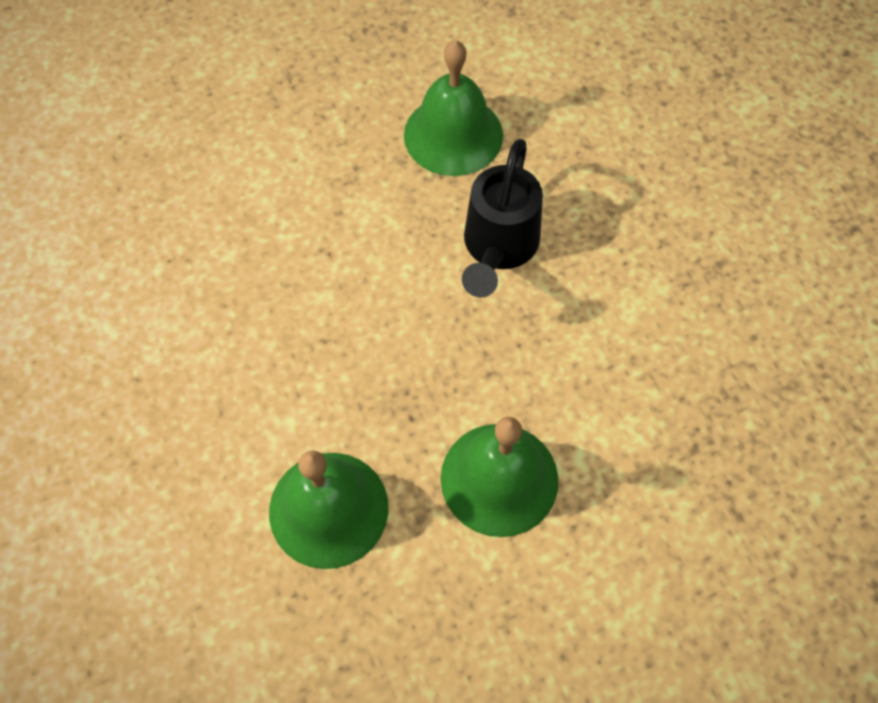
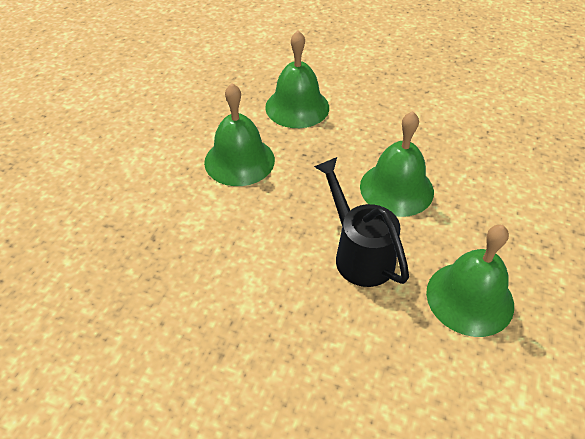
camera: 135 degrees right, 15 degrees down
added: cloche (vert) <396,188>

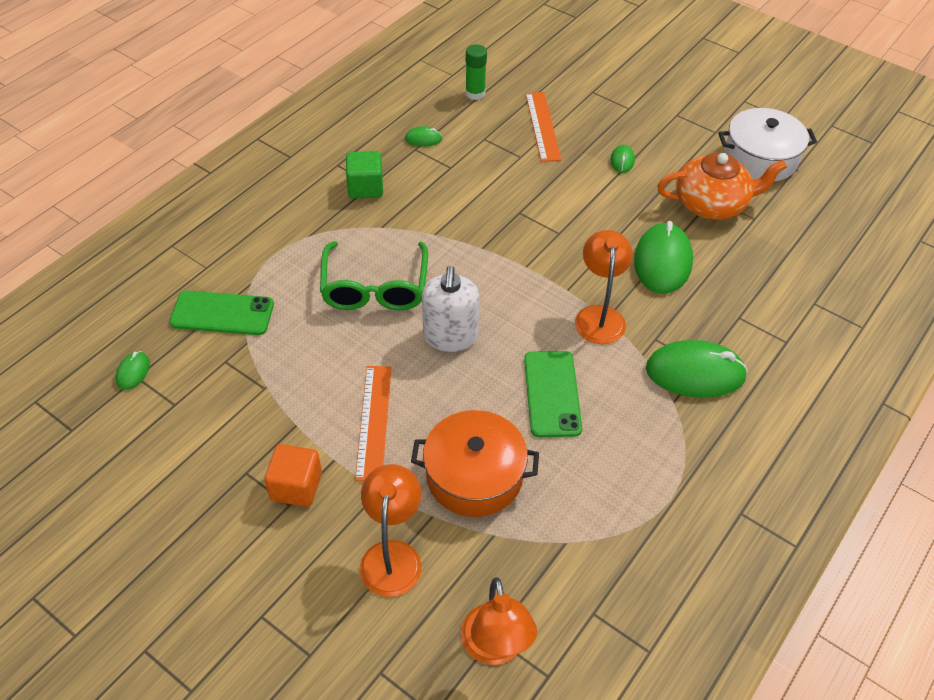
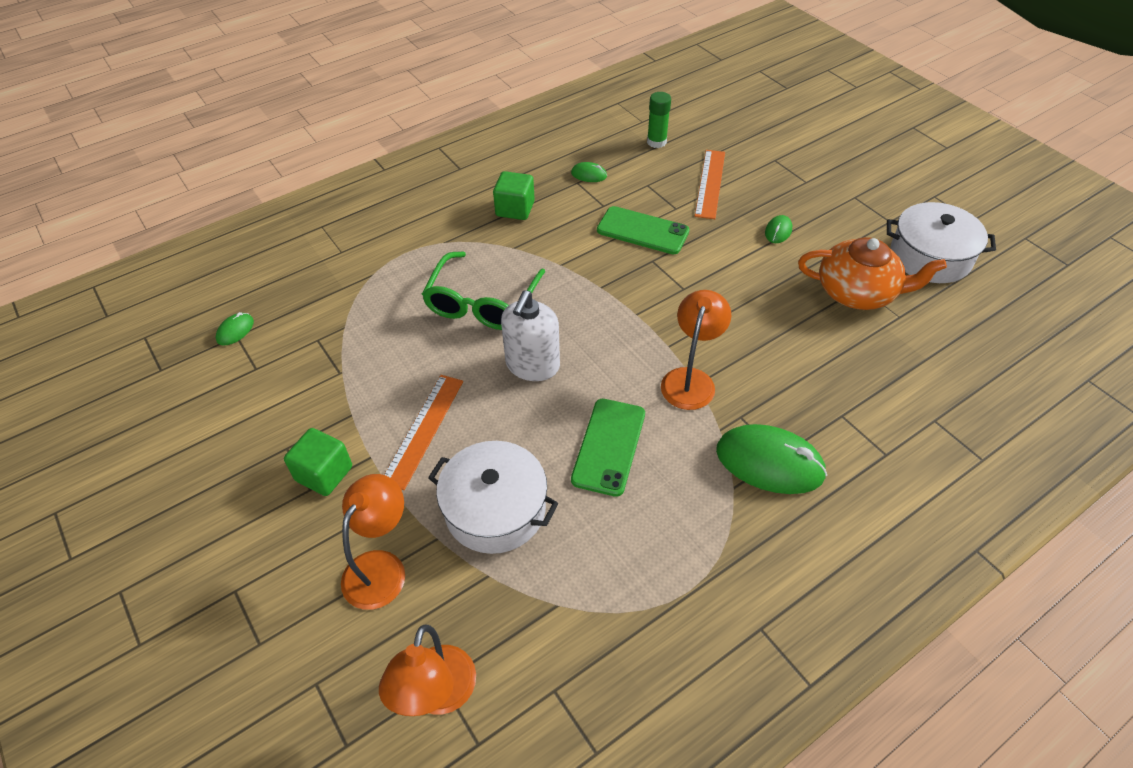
camera: 20 degrees right, 0 degrees up
removed: souris (vert) <663,261>
moved: téléphone (vert) <222,313> to <642,231>
recoloured: cube (orange) <296,487> to cube (vert) <324,474>; marmite (orange) <474,476> to marmite (blanc) <495,509>

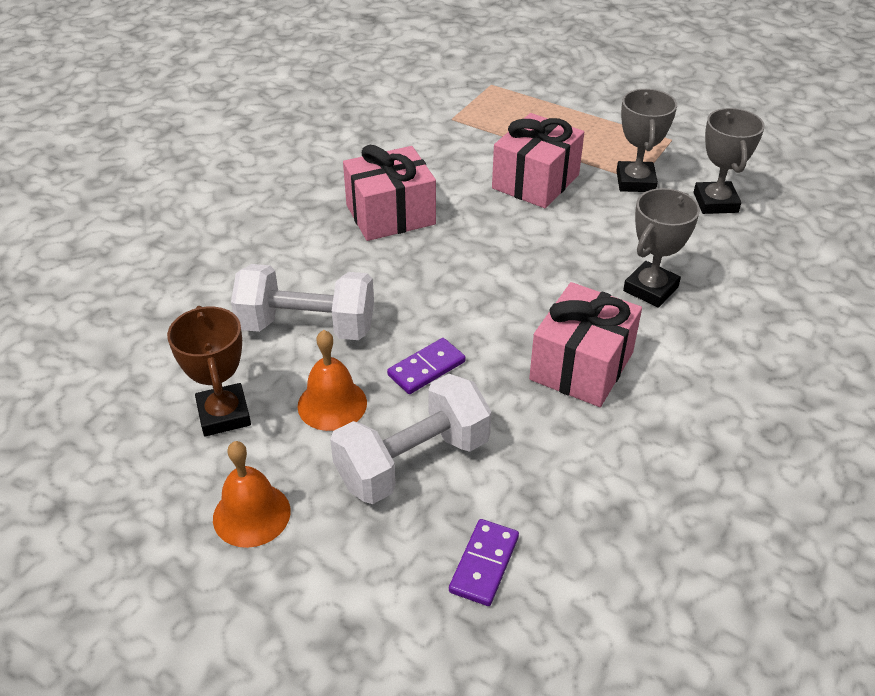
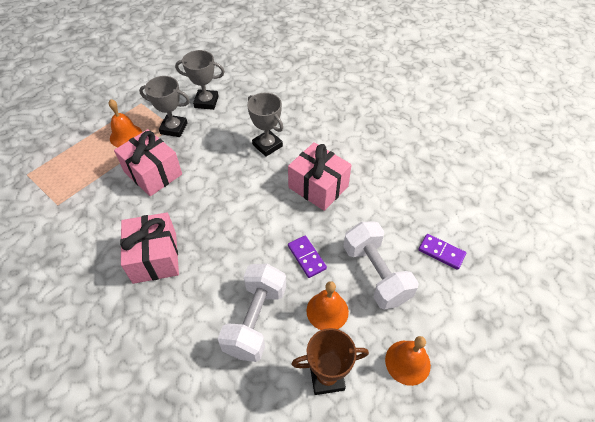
camera: 80 degrees left, 10 degrees up
added: cloche (orange) <126,136>

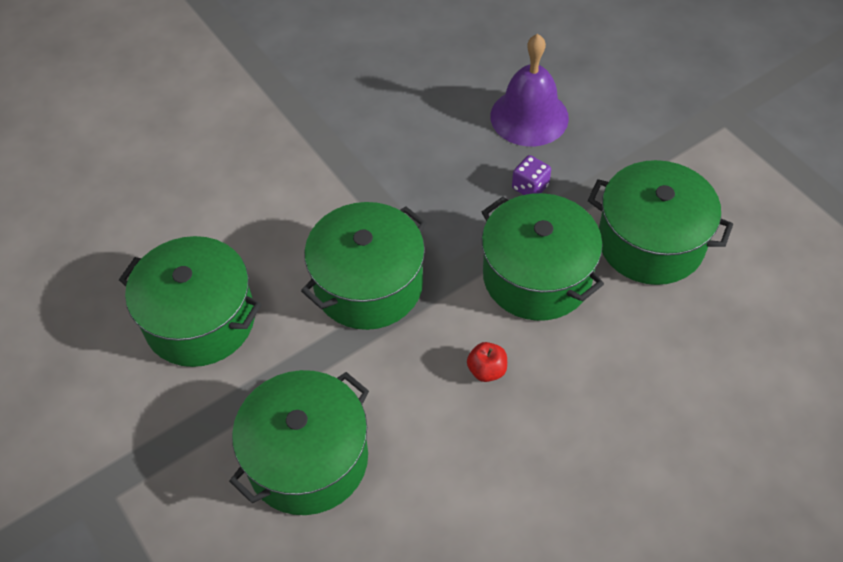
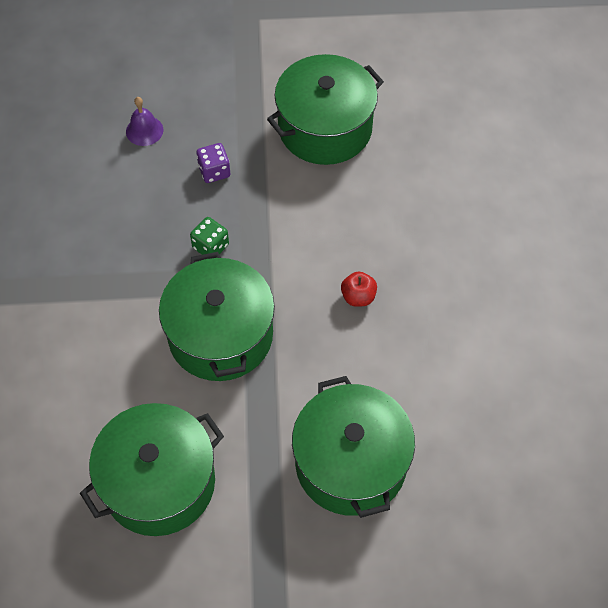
camera: 60 degrees left, 5 degrees up
removed: marmite (vert) <537,276>
added: dé (vert) <210,246>
resized: cloche (violet) <529,116> = <144,130> x0.50

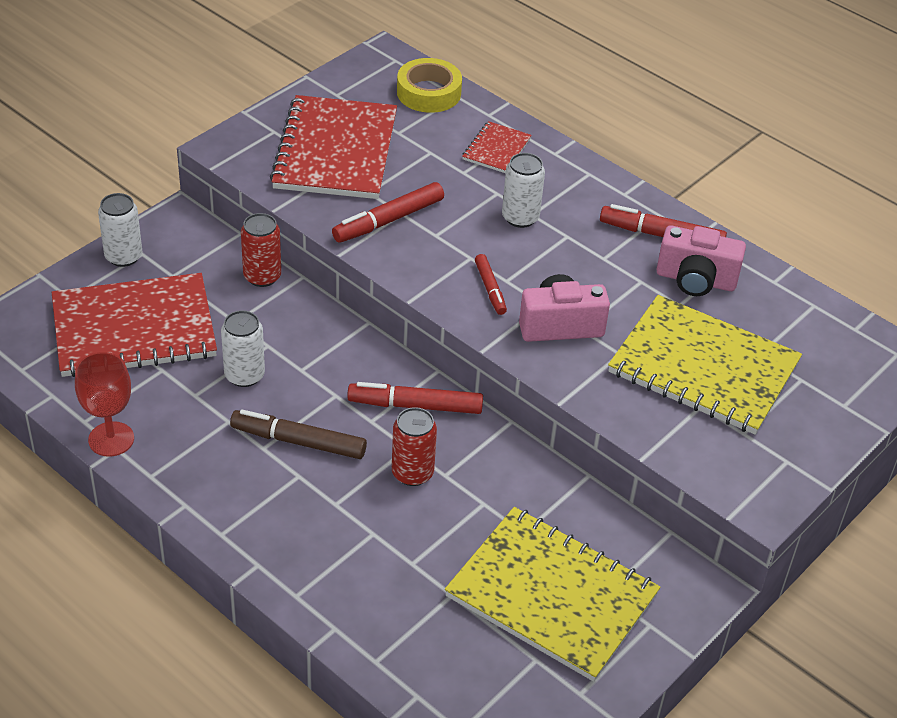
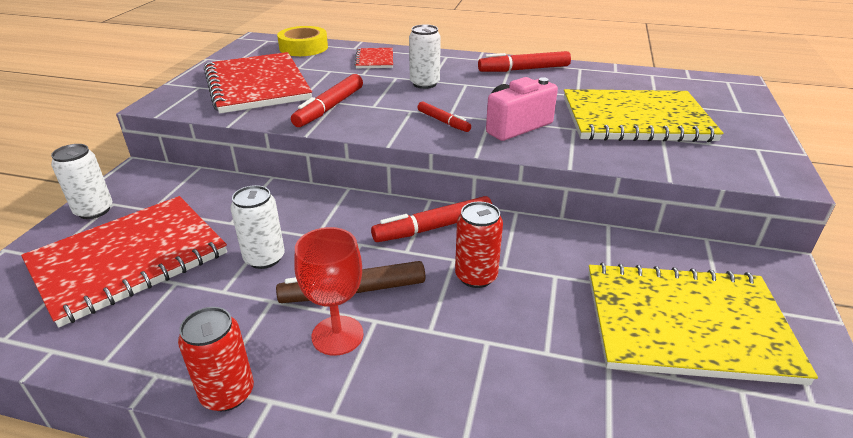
camera: 25 degrees left, 10 degrees down
removed: appareil photo (rose) <695,280>
moved: canette (rouge) <262,276> to <227,393>; verre à pied (rouge) <111,439> to <337,335>

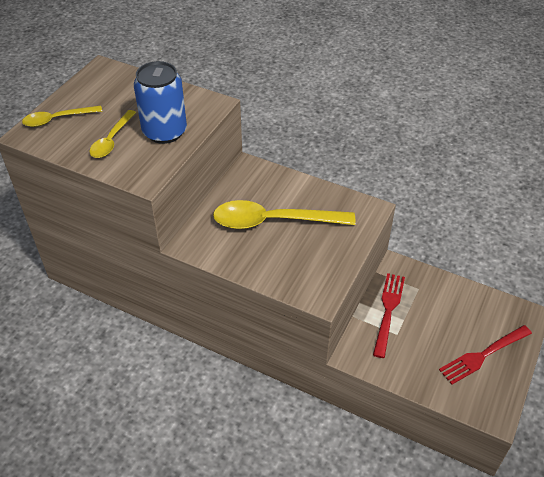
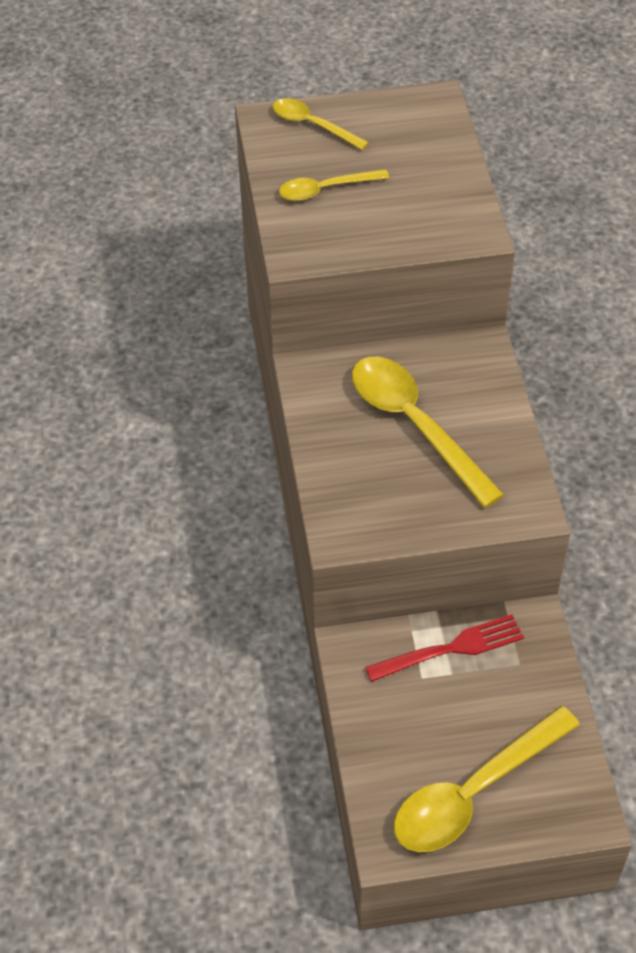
camera: 55 degrees right, 5 degrees up
removed: canette (bleu) <165,132>
replaced: fourchette (rouge) <483,355> to cuillère (jaune) <473,792>

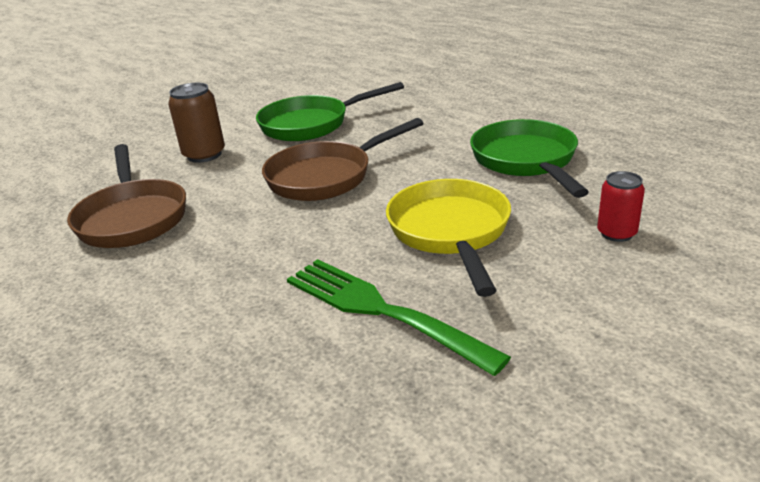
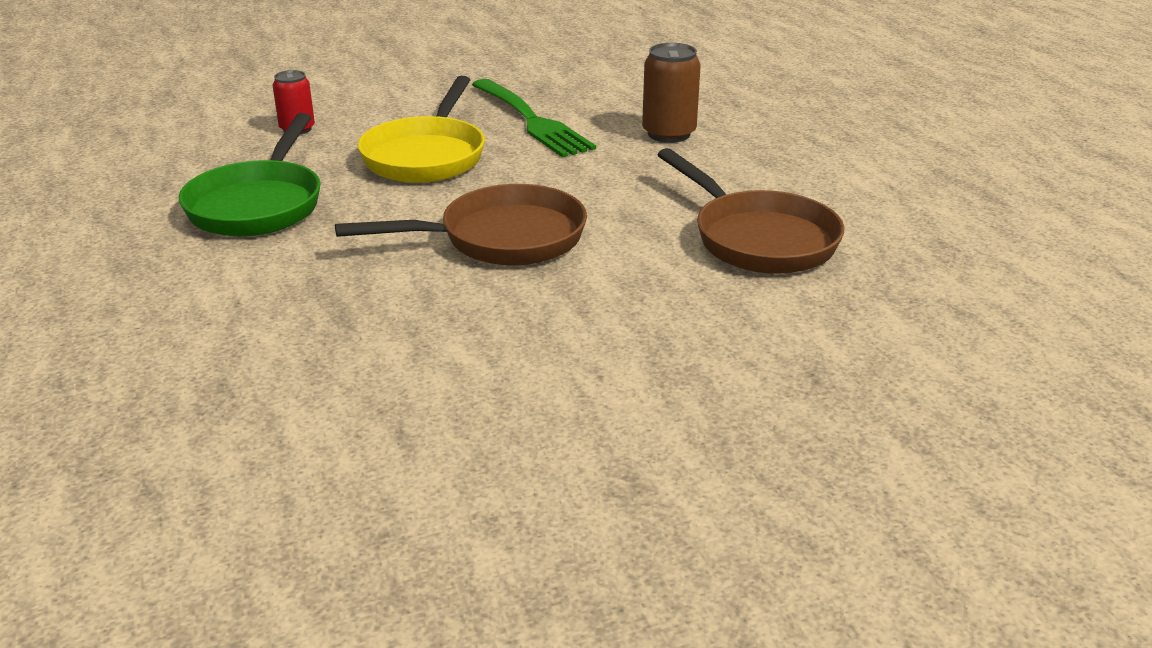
camera: 165 degrees left, 0 degrees up
removed: poêle (vert) <311,124>
moved: canette (marron) <204,155> to <669,134>
turned: poêle (marron) <132,217> = <758,239> 150 degrees clockwise

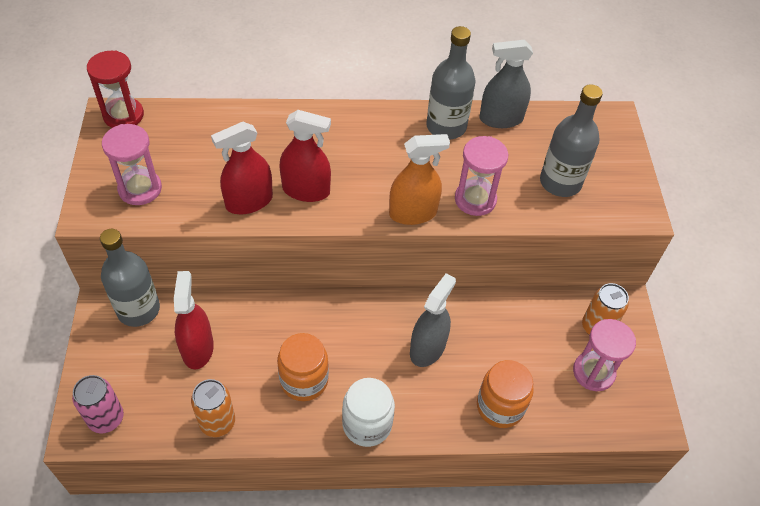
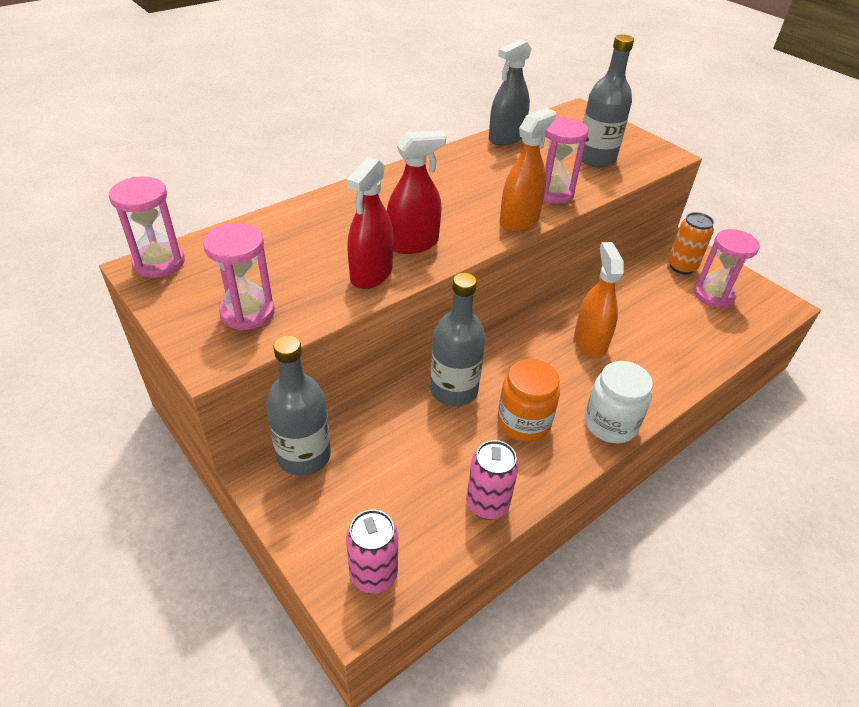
camera: 35 degrees left, 10 degrees down
removed: vaporisateur (rouge) <197,348>; bocal (orange) <500,406>
moved: bouteille (gris) <446,126> to <454,390>
recoloured: sablier (rouge) <123,115> to sablier (rose) <159,263>; canette (orange) <217,422> to canette (rose) <487,504>; vaporisateur (gris) <427,348> to vaporisateur (orange) <590,342>

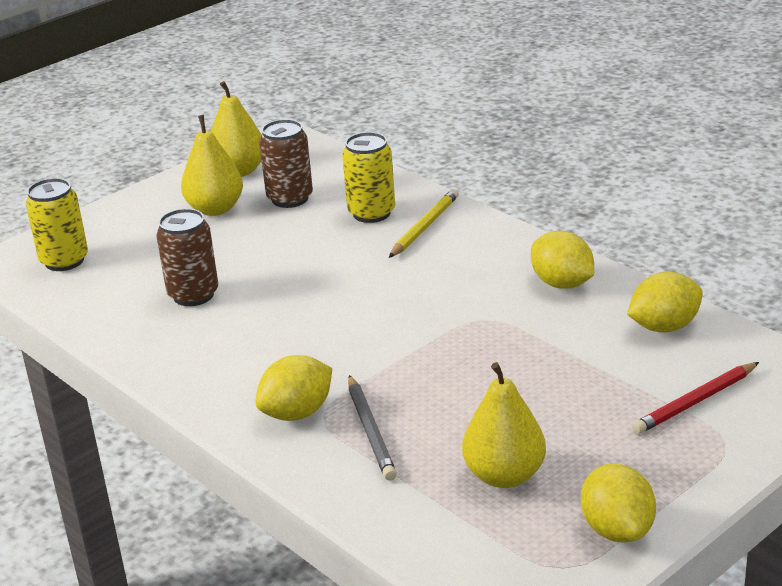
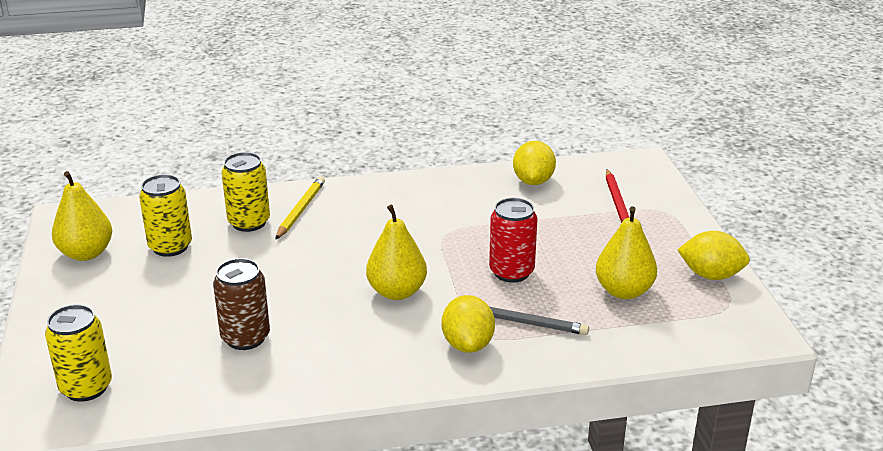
camera: 60 degrees left, 0 degrees up
removed: citron (jaune) <562,284>
added: canette (rouge) <511,272>
moved: poire (jaune) <215,209> to <397,292>
recoloured: canette (marron) <290,198> to canette (jaune) <170,247>
turned: crayon (jaune) <424,226> = <300,210> 45 degrees clockwise

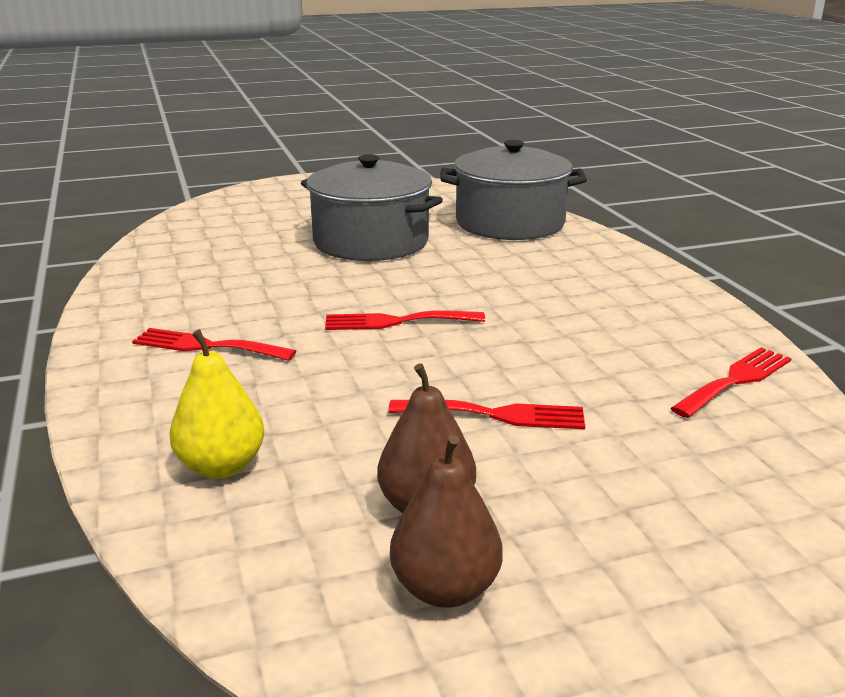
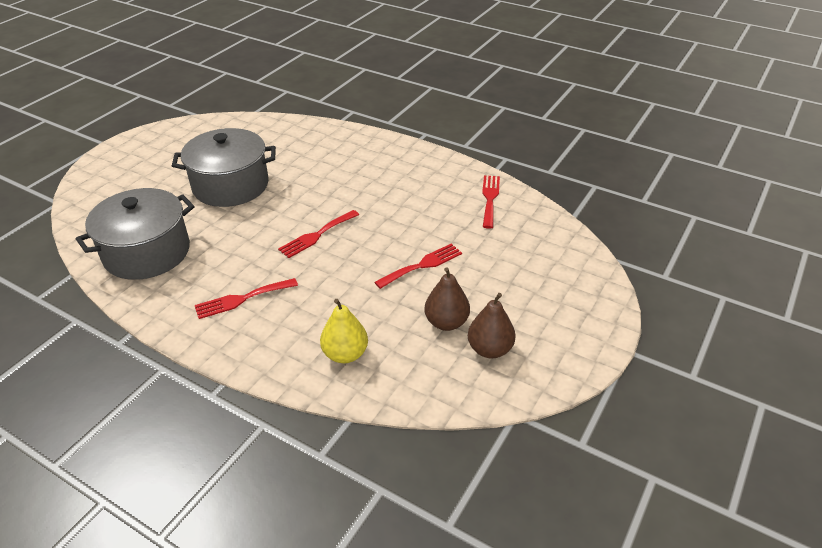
camera: 40 degrees left, 15 degrees up
moved: marmite (gris) <510,223> to <147,252>

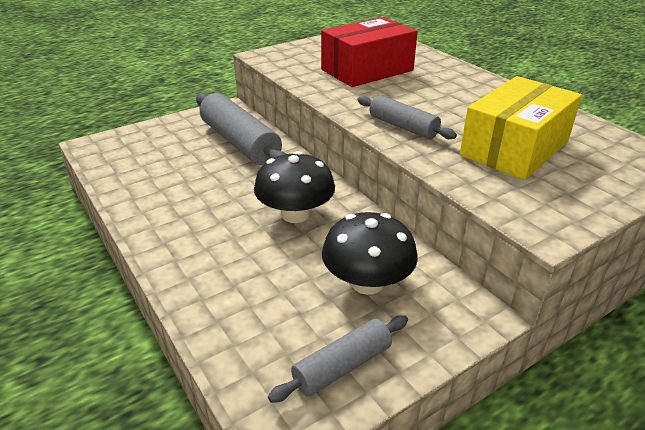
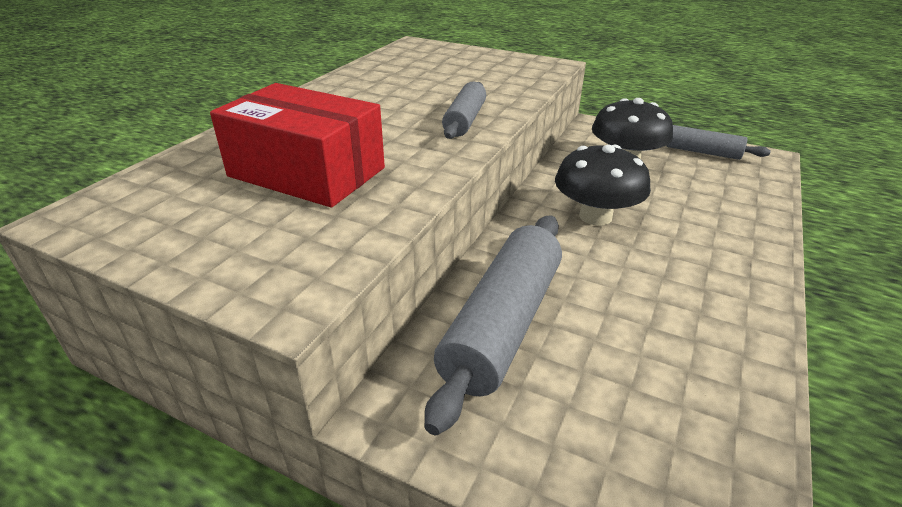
camera: 120 degrees left, 0 degrees up
removed: boîte (jaune) <514,148>

